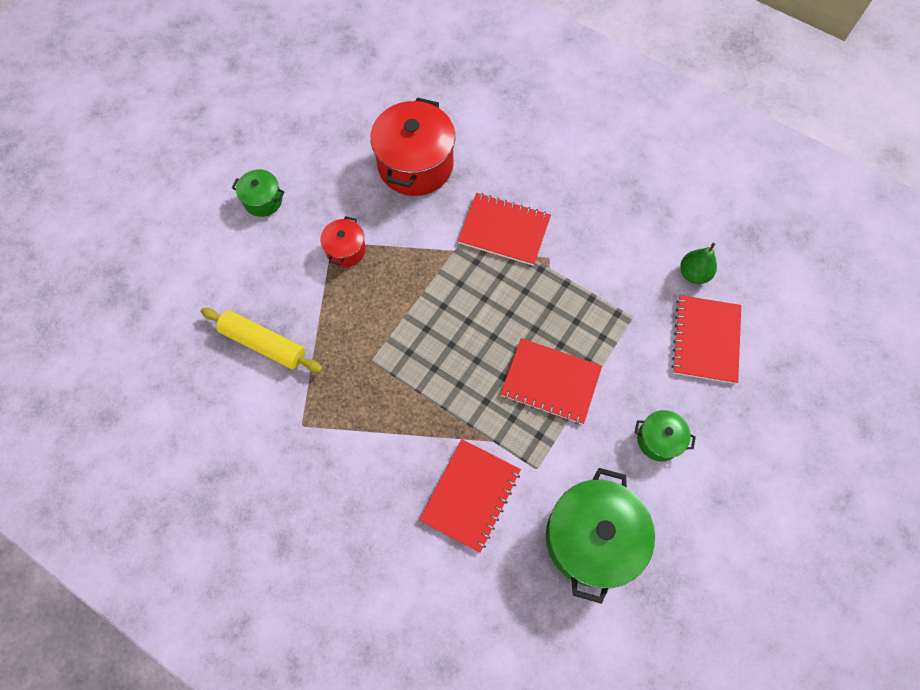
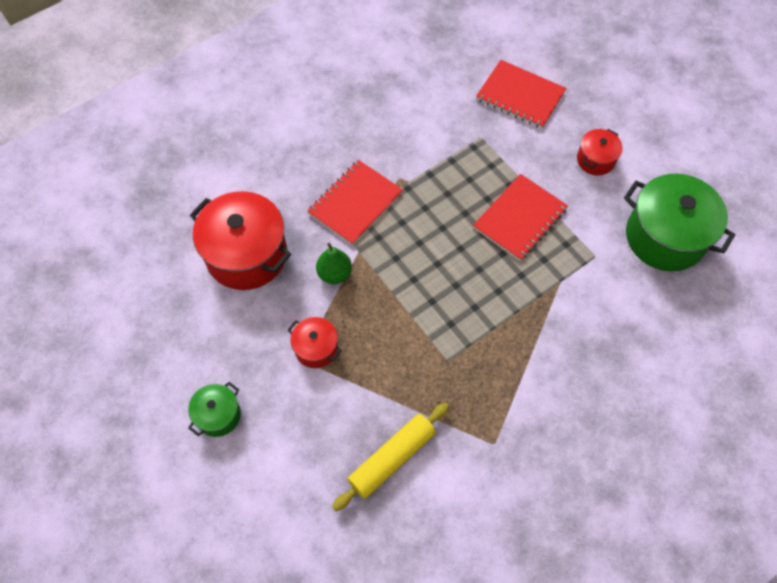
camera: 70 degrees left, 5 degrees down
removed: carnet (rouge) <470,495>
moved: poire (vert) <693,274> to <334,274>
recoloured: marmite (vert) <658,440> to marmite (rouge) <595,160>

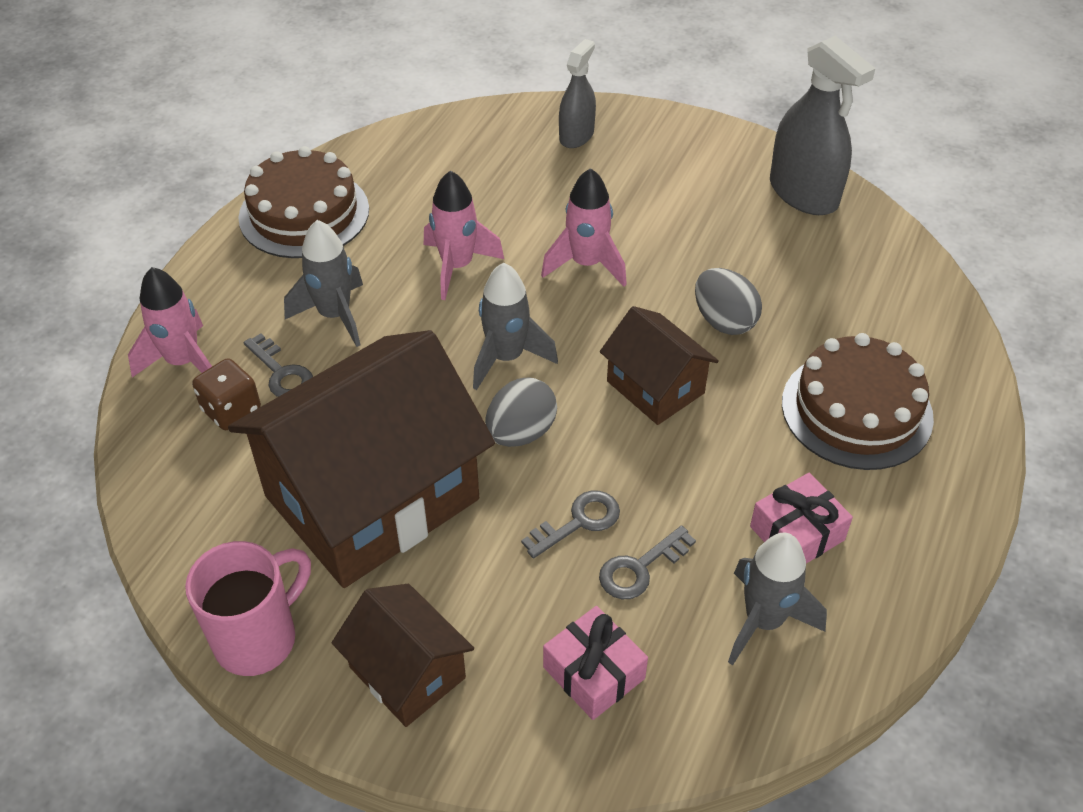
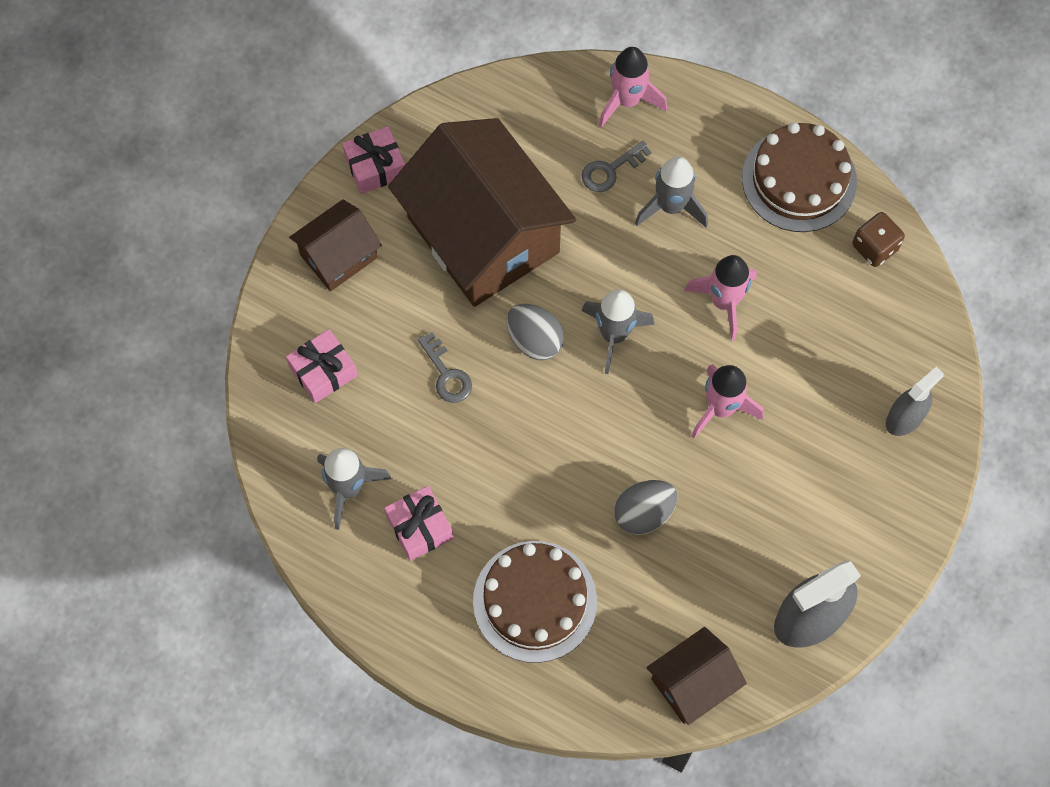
camera: 95 degrees right, 20 degrees up
removed: clé (gris) <640,568>
moved: maison (marron) <655,387> to <693,683>; dé (marron) <231,410> to <875,247>
replaced: tasse (rose) <259,638> to cadeau (rose) <375,166>
turned: vaporisateur (gris) <576,135> = <904,418> 75 degrees counterclockwise

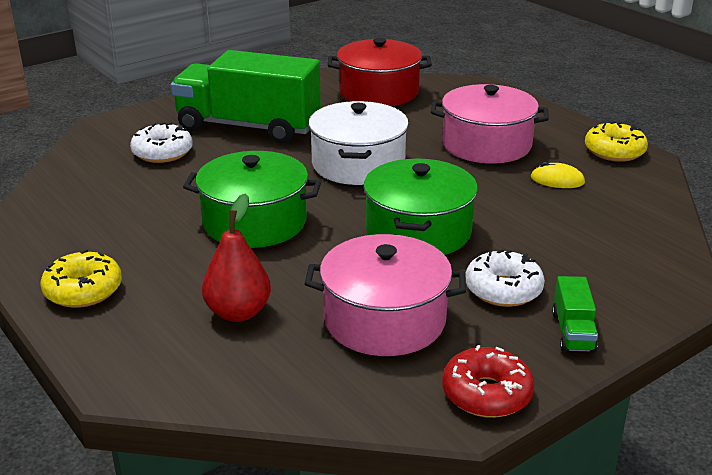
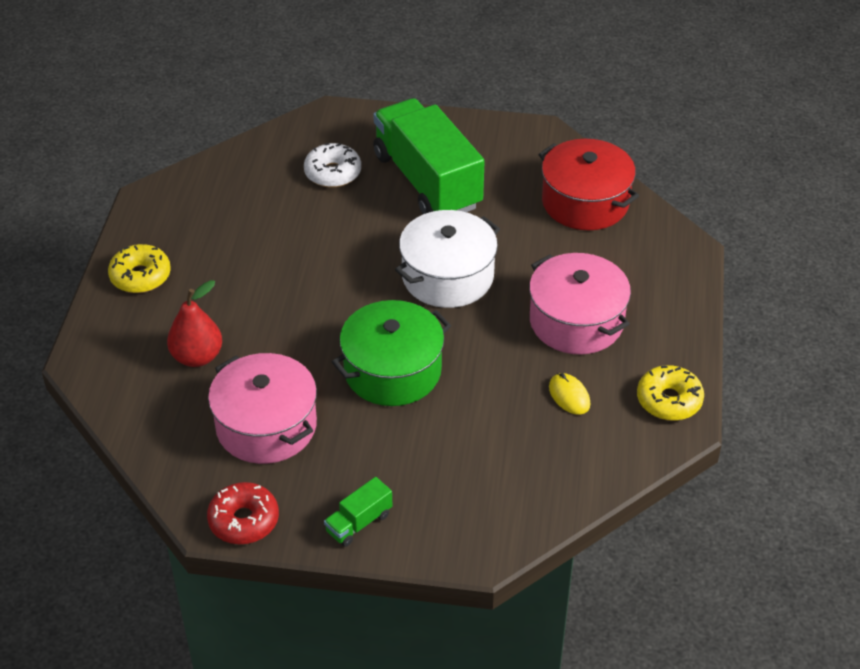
camera: 45 degrees right, 15 degrees up
removed: marmite (vert) <255,222>; beignet (blanc) <503,289>

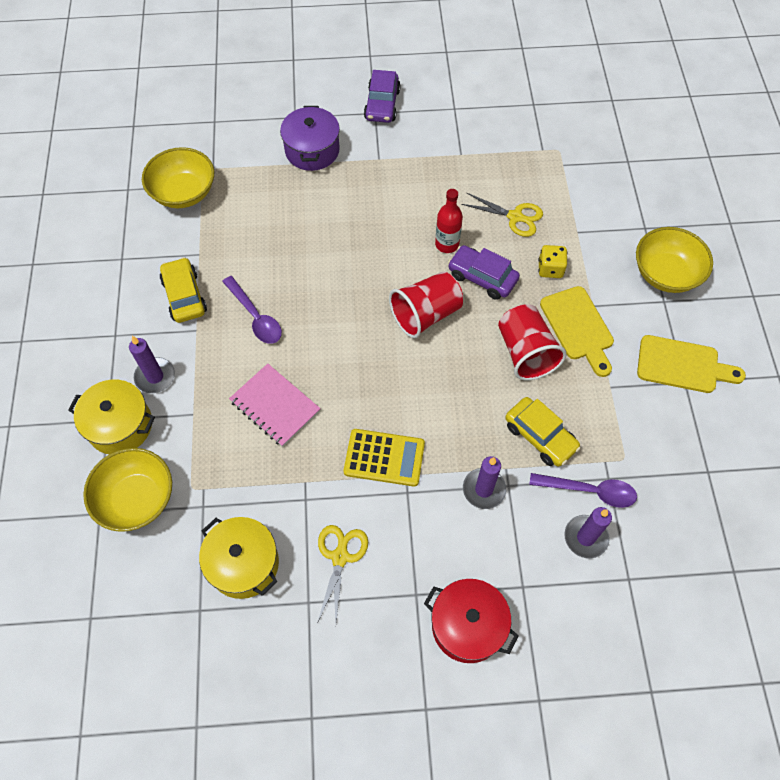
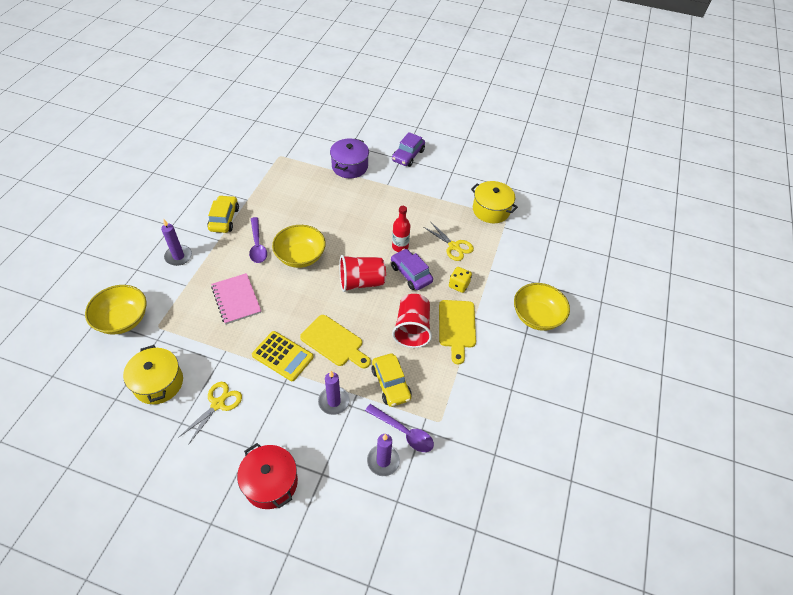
camera: 20 degrees right, 10 degrees down
moved: bol (jaune) <184,192> to <300,256>; planche à découper (jaune) <682,365> to <334,342>; marmite (jaune) <120,425> to <491,210>

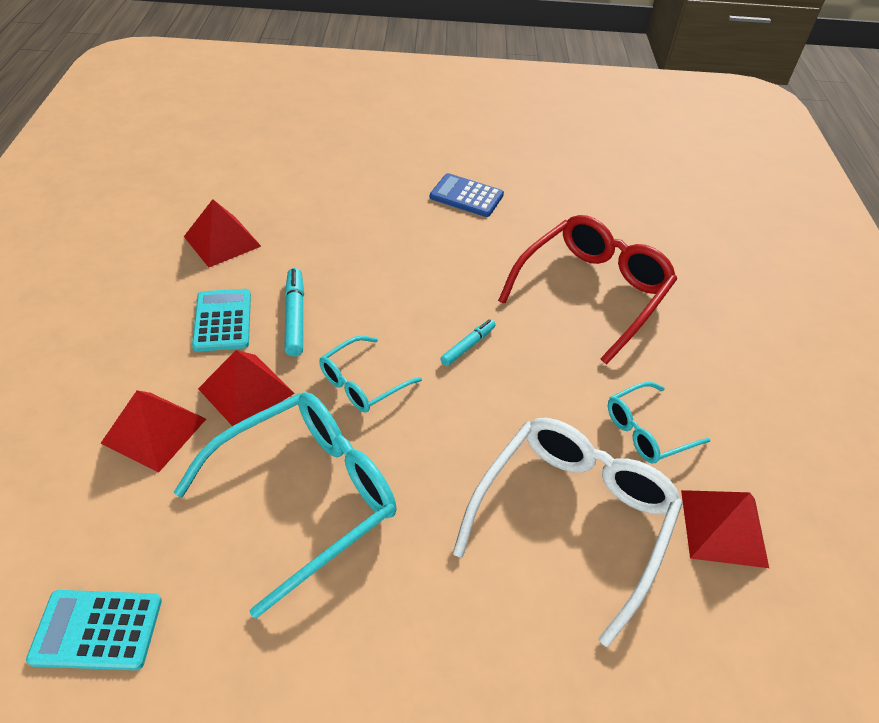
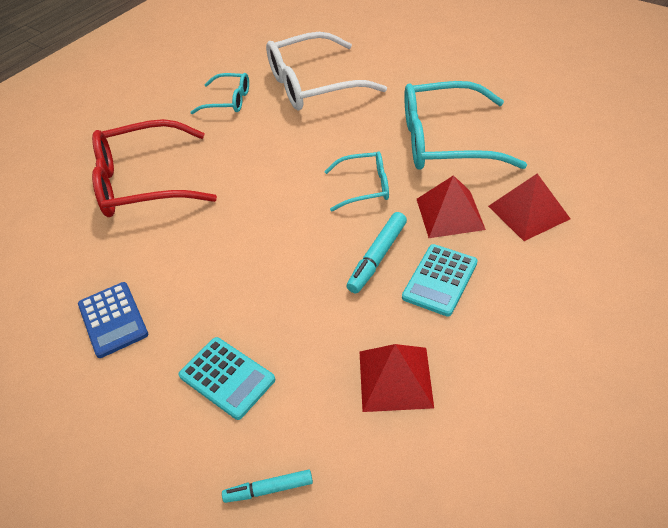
camera: 135 degrees left, 0 degrees up
removed: pyramide (rouge) <723,527>
moved: calculatrice (turquoise) <97,630> to <227,377>; feutre (turquoise) <468,346> to <269,489>

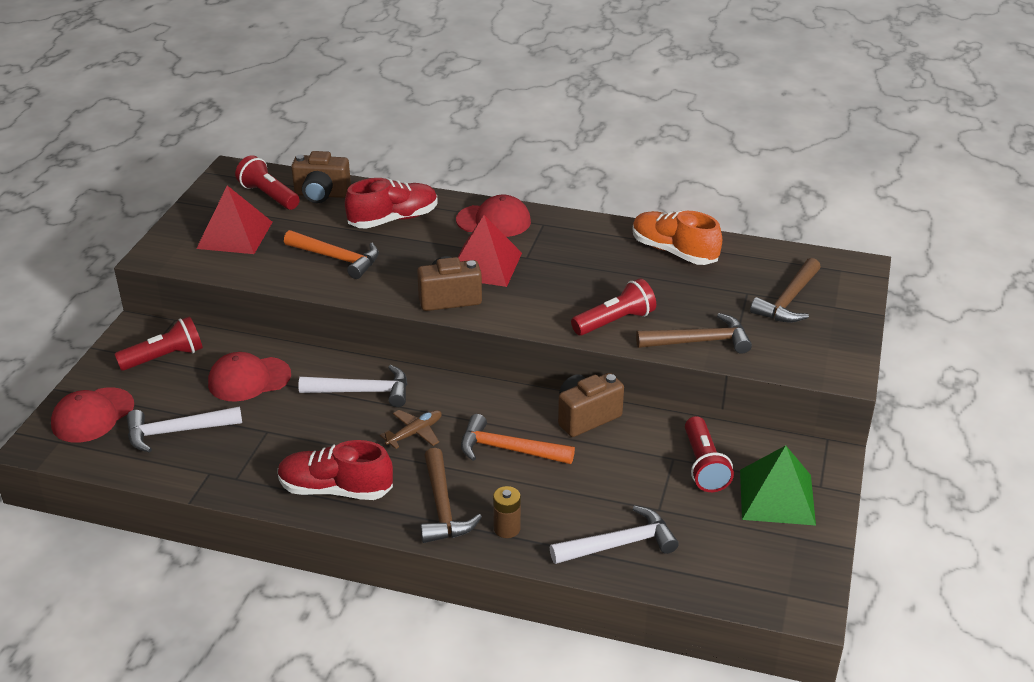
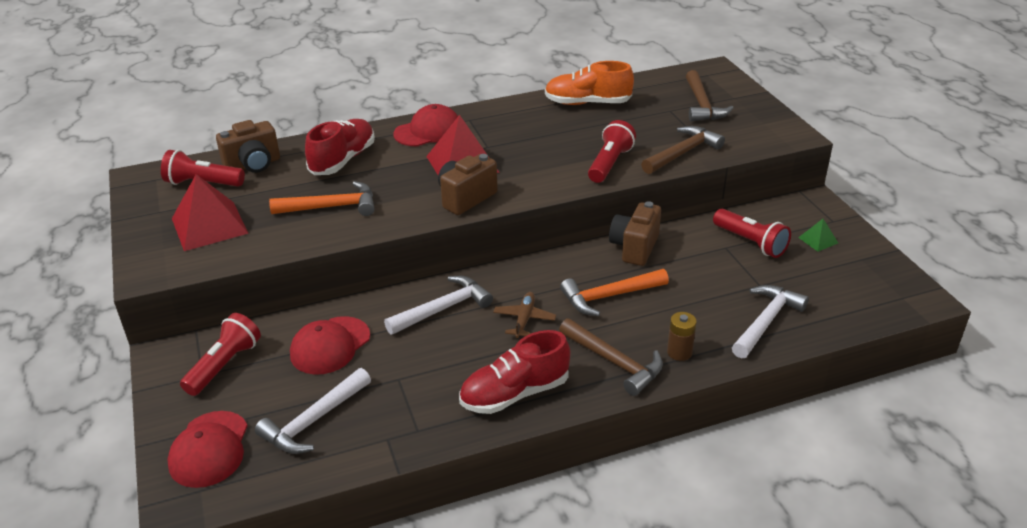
camera: 35 degrees left, 0 degrees up
resized: pyramide (vert) <777,497> = <818,240> x0.47

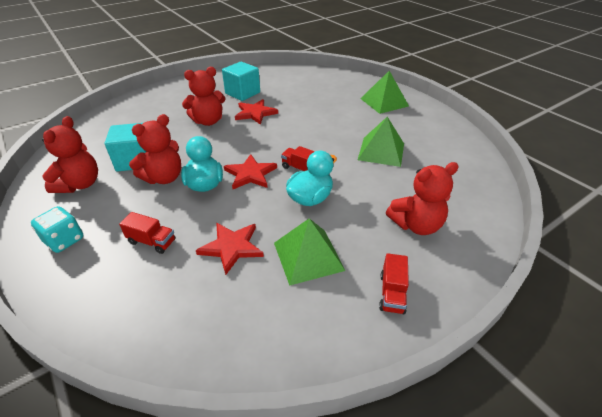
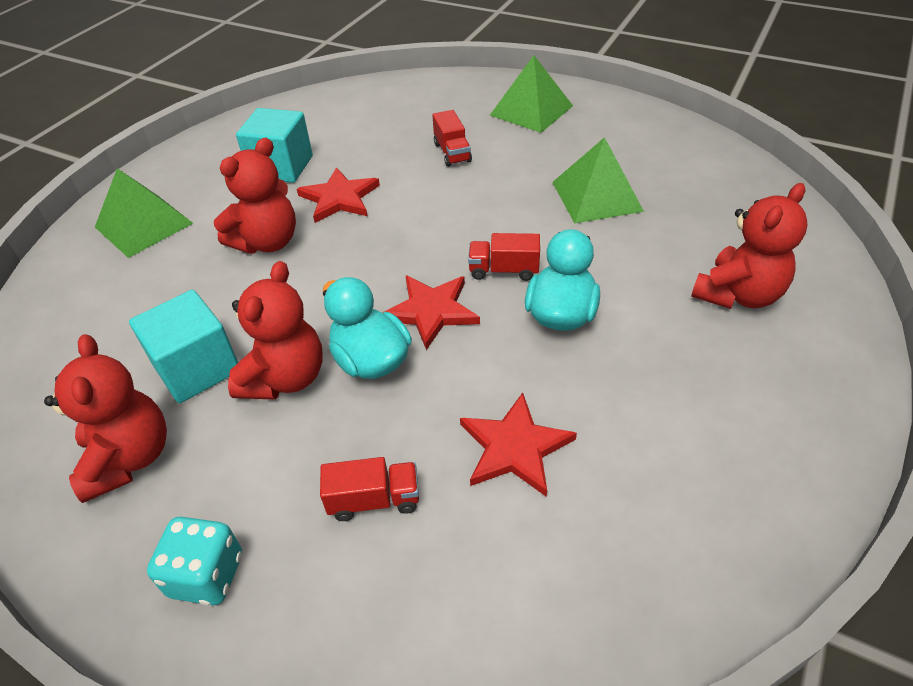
camera: 25 degrees left, 5 degrees up
moved: pyramide (vert) <308,256> to <144,225>; camion (rouge) <392,293> to <452,152>

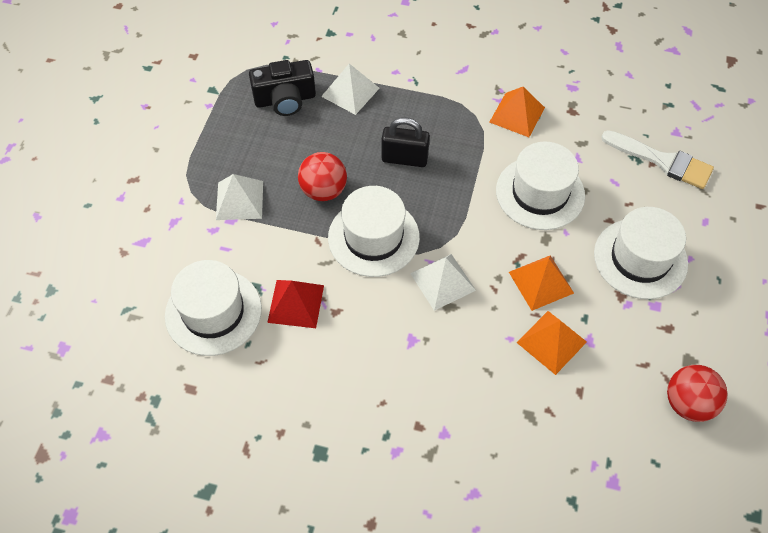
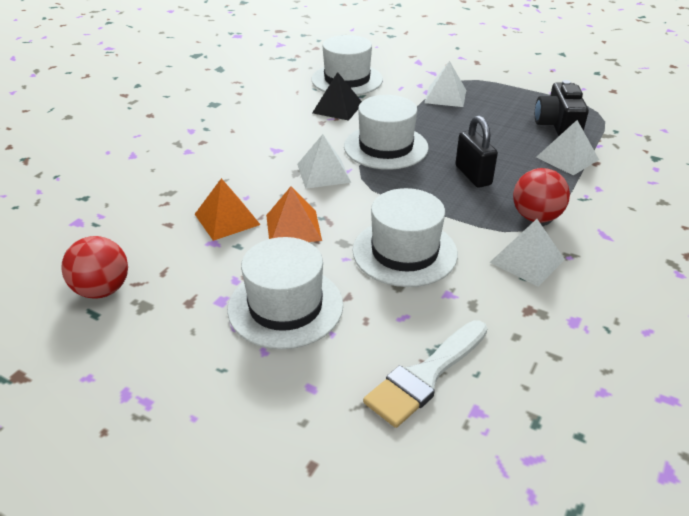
camera: 105 degrees right, 20 degrees down
moved: balle (rouge) <323,190> to <536,217>
recoloured: pyramide (rouge) <295,303> to pyramide (noir) <337,108>; pyramide (orange) <517,114> to pyramide (blanc) <527,260>
turned: cadenas (noir) <404,159> = <473,175> 45 degrees counterclockwise

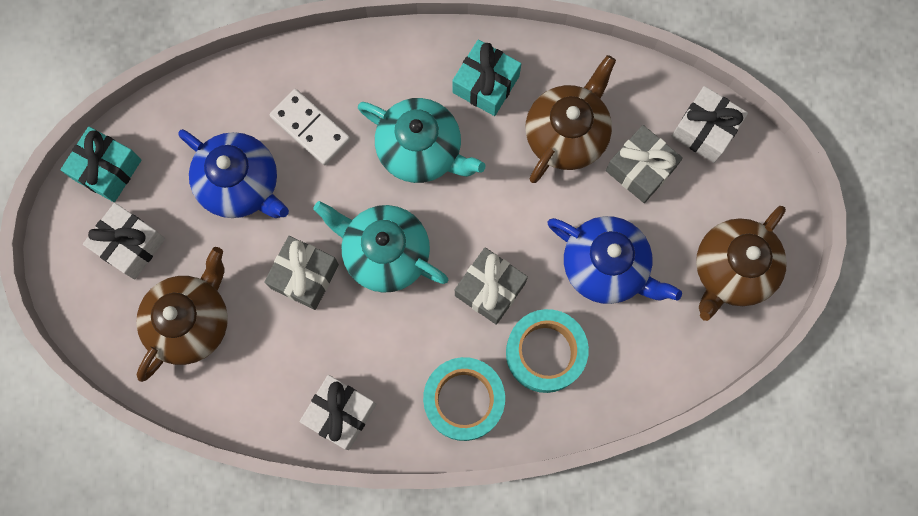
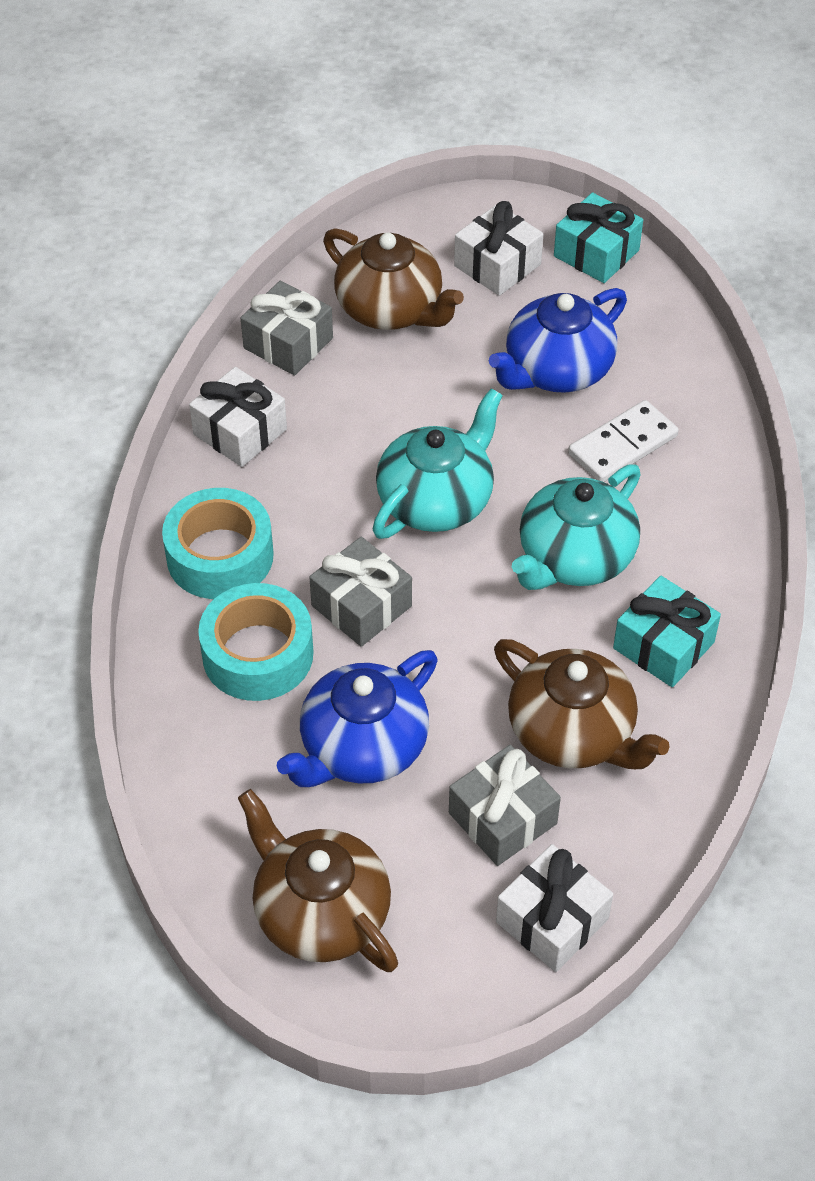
camera: 100 degrees right, 25 degrees down
moved: cadeau (gris) <304,276> to <288,343>

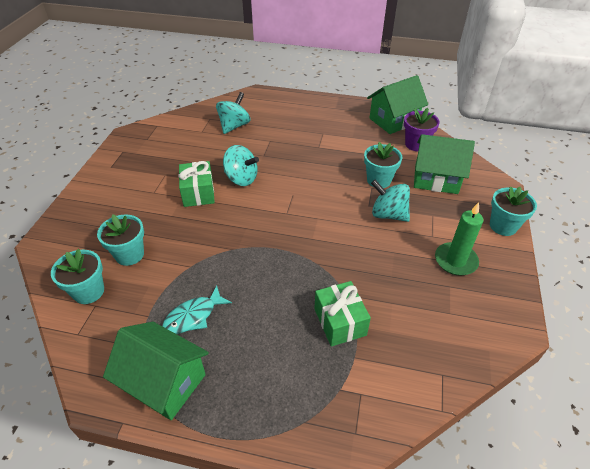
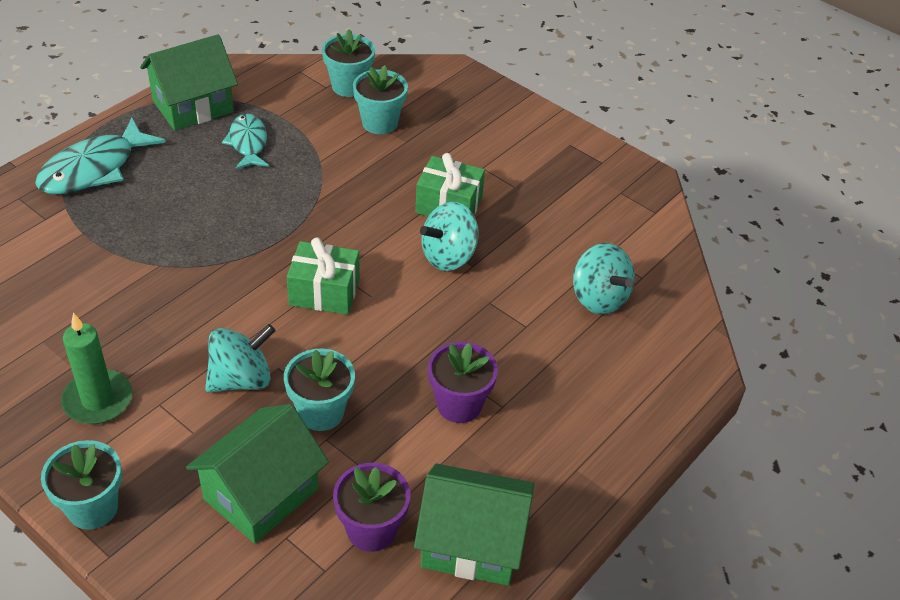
camera: 115 degrees right, 0 degrees up
added: poisson (turquoise) <94,169>; pot de fleurs (violet) <459,405>
moved: cadeau (vert) <340,322> to <324,292>
turned: maison (vert) <393,120> = <471,543> 75 degrees counterclockwise

